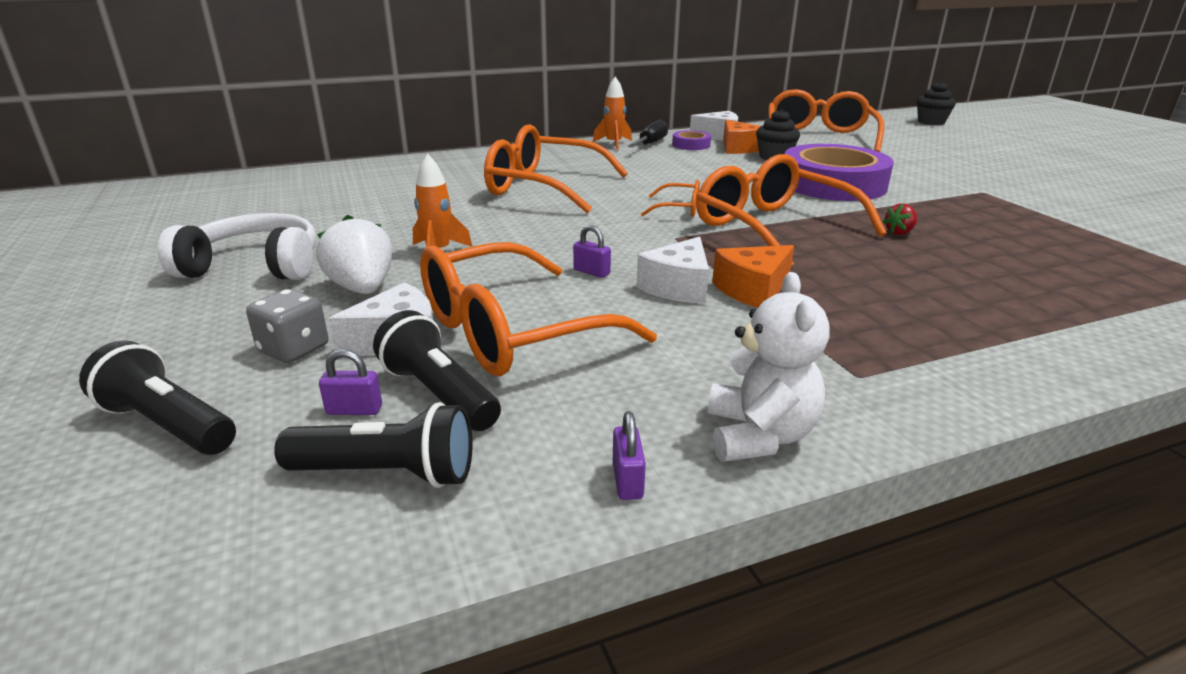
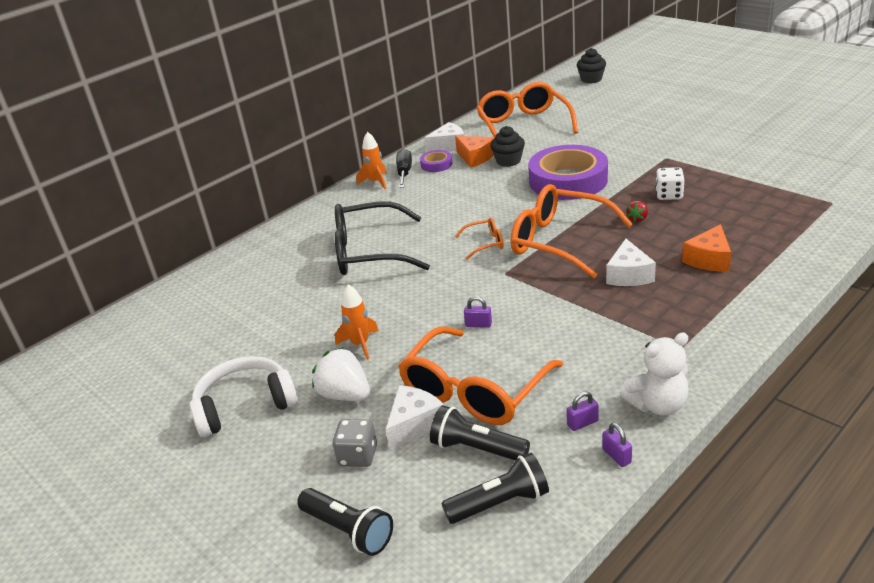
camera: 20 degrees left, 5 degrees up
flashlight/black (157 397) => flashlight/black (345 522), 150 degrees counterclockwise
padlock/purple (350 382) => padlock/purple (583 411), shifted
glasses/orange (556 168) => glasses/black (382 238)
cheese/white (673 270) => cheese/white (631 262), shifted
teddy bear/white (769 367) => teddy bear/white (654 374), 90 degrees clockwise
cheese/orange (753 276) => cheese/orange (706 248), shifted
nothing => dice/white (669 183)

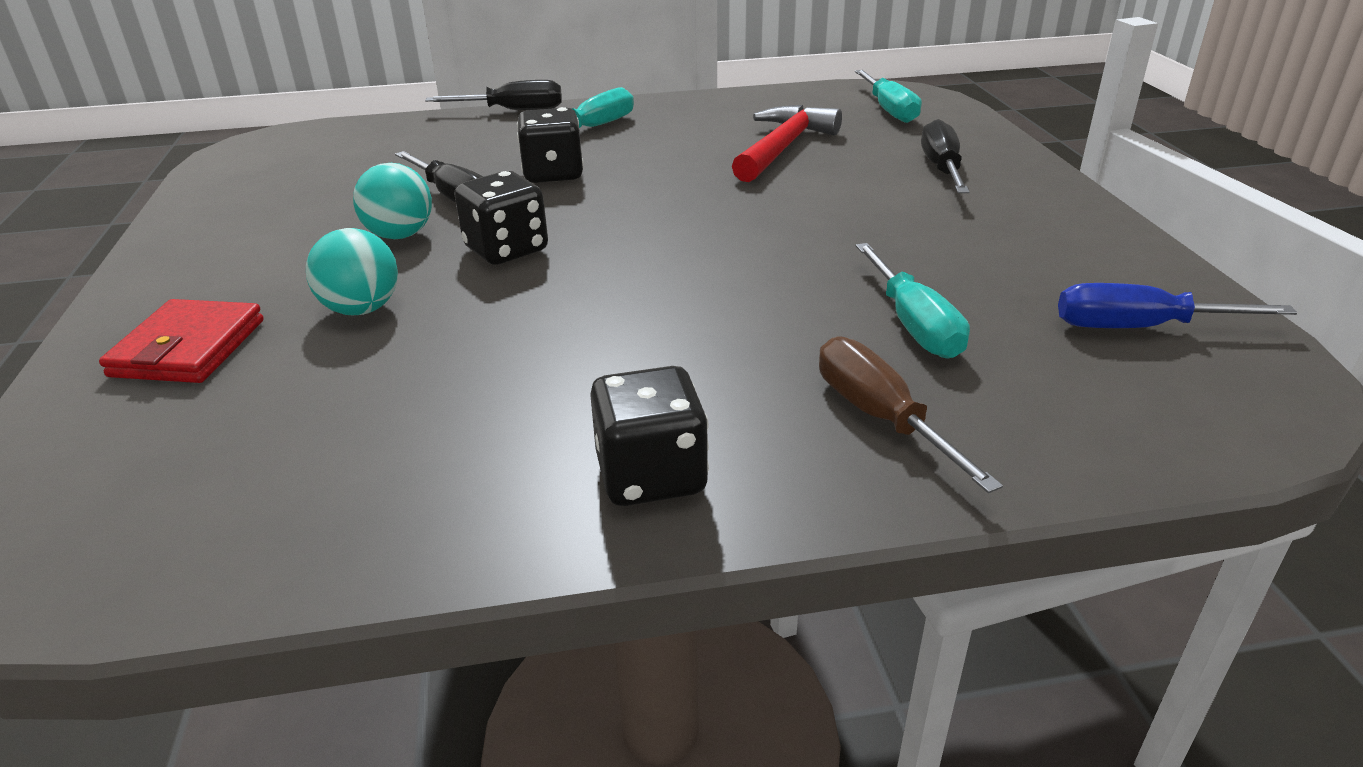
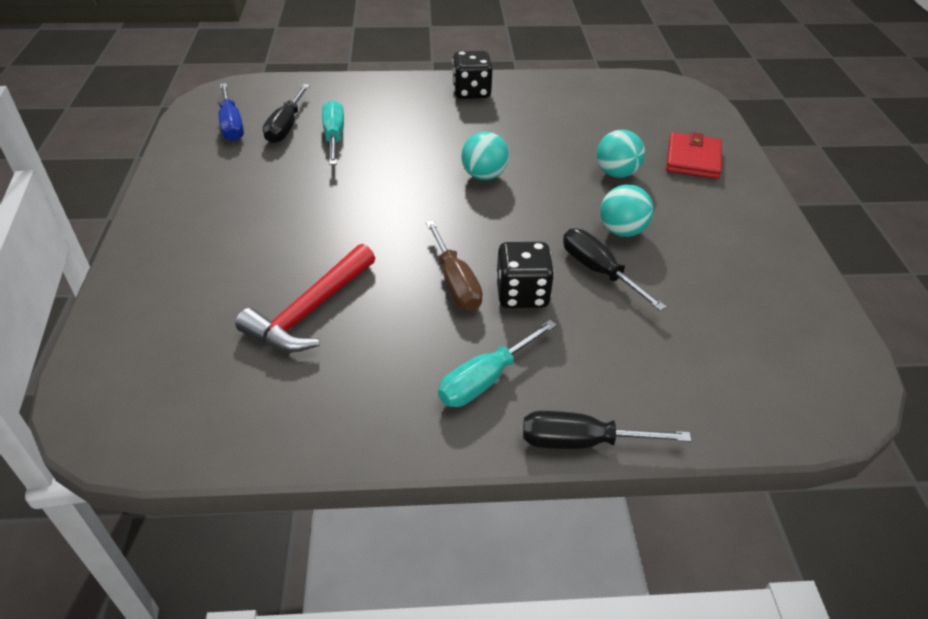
camera: 175 degrees left, 10 degrees up
dice/black (501 218) => nothing
screwdriver/brown (911 415) => screwdriver/brown (454 266), shifted
screwdriver/turquoise (888 96) => nothing
screwdriver/black (945 156) => screwdriver/black (286 113), shifted
screwdriver/blue (1177 305) => screwdriver/blue (231 112), 60 degrees clockwise
nothing => ball/turquoise (485 156)

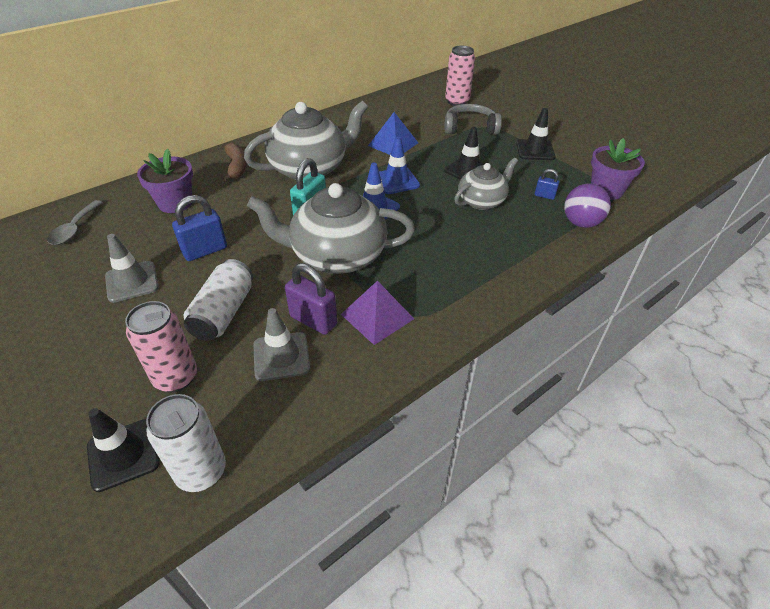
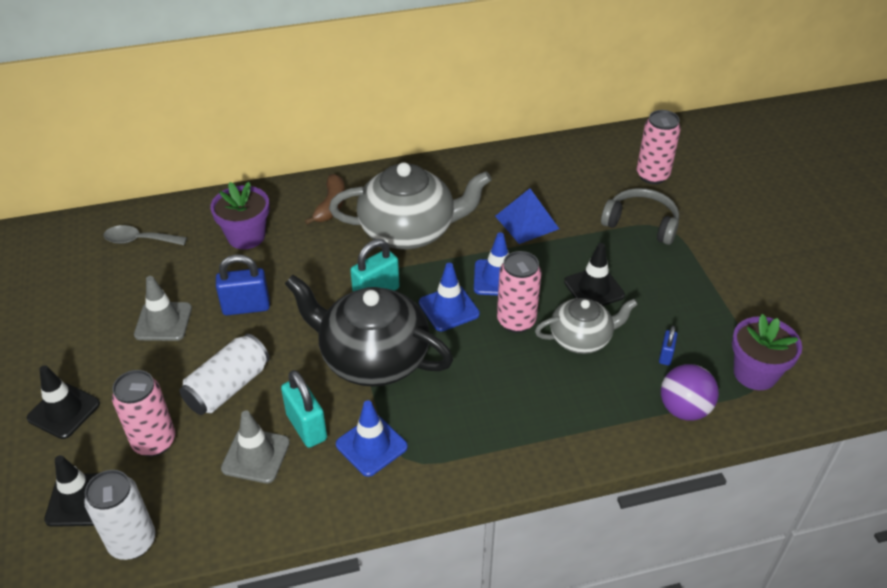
camera: 25 degrees right, 0 degrees up
spoon/grey (75 222) => spoon/grey (145 235), 60 degrees clockwise
teapot/grey (331 228) => teapot/black (369 331)
padlock/purple (311 299) => padlock/turquoise (304 409)
pyramid/purple (377 313) => traffic cone/blue (372 438)
traffic cone/black (535 134) => traffic cone/black (63 402), shifted
padlock/blue (547 184) => padlock/blue (668 346), 60 degrees clockwise
nothing => can/pink (519 292)

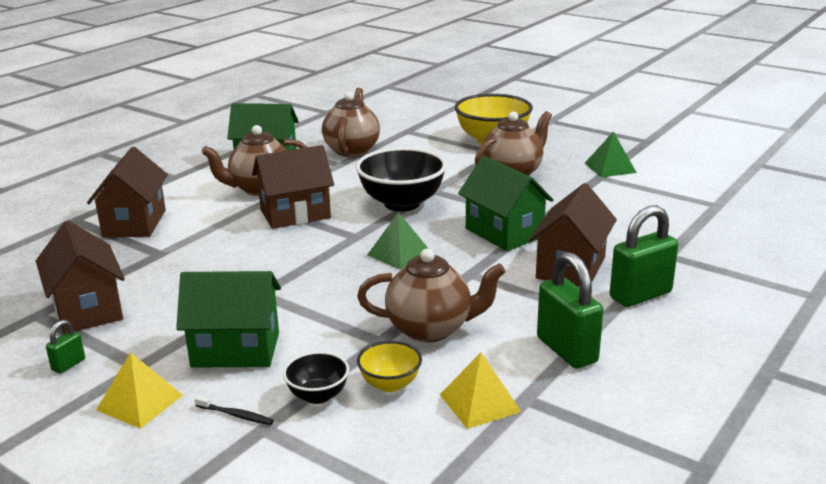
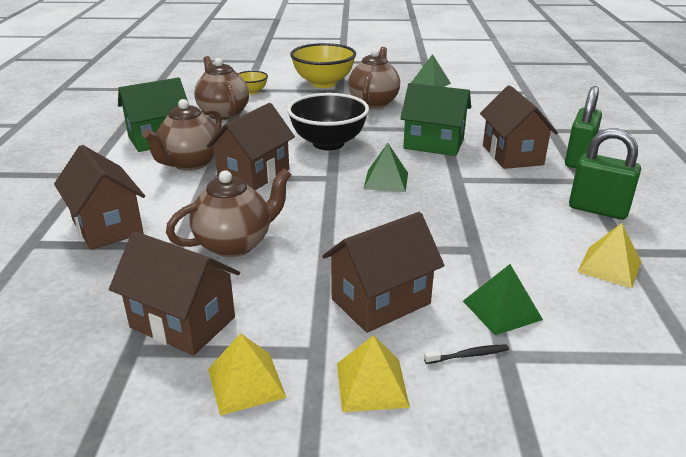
camera: 35 degrees left, 5 degrees up
padlock/green (65 347) => pyramid/yellow (247 374)
house/green (228 319) => house/brown (383 272)
bowl/black (316 377) => pyramid/green (503 299)
teapot/brown (431 295) => teapot/brown (228 212), shifted
bowl/yellow (389 366) => bowl/yellow (253 83), shifted

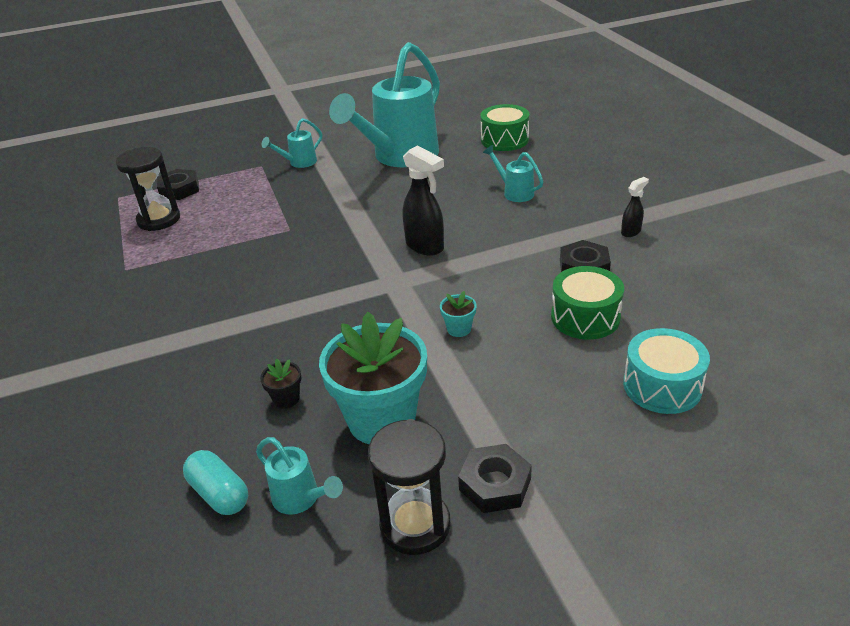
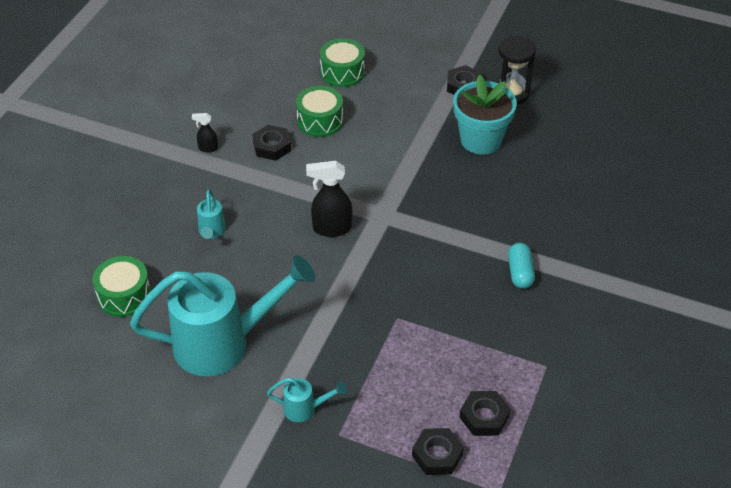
camera: 140 degrees left, 10 degrees up
hourglass/black (148 189) => nut/black (484 413)
capsule/turquoise (215 482) => capsule/turquoise (521 266), shifted
watering can/turquoise (299 476) => nothing
flower pot/black (280 384) => nothing
spray bottle/black (423 200) => spray bottle/black (329 199), 90 degrees counterclockwise
flower pot/turquoise (458 314) => nothing
drum/turquoise (666 371) => drum/green (342 62)

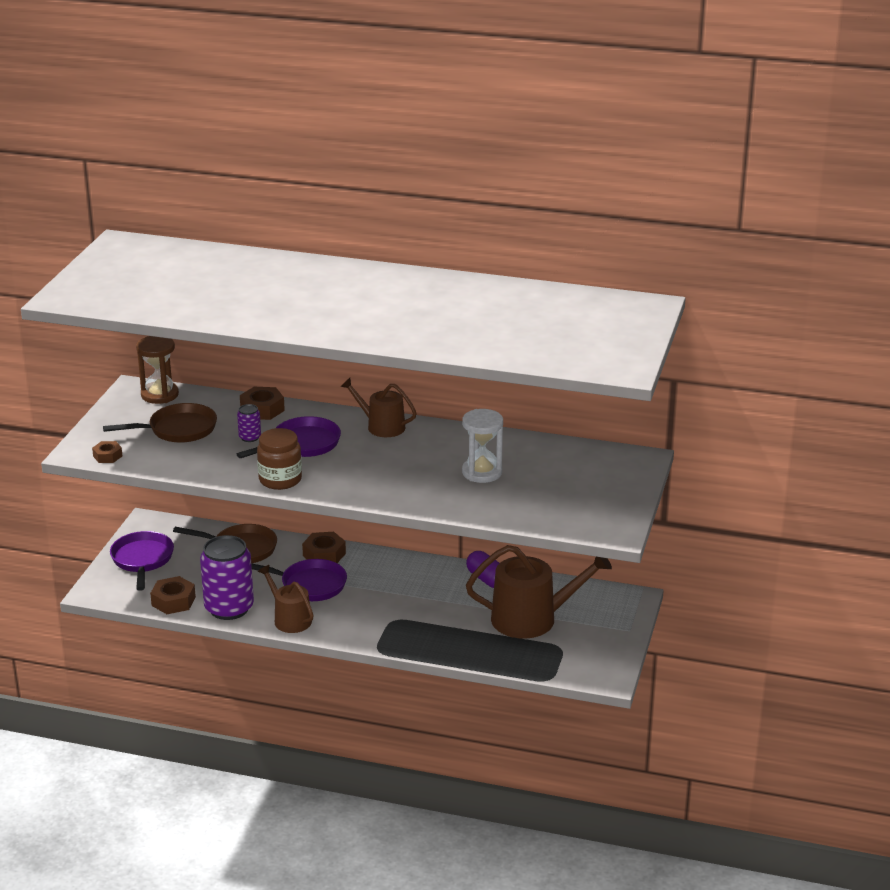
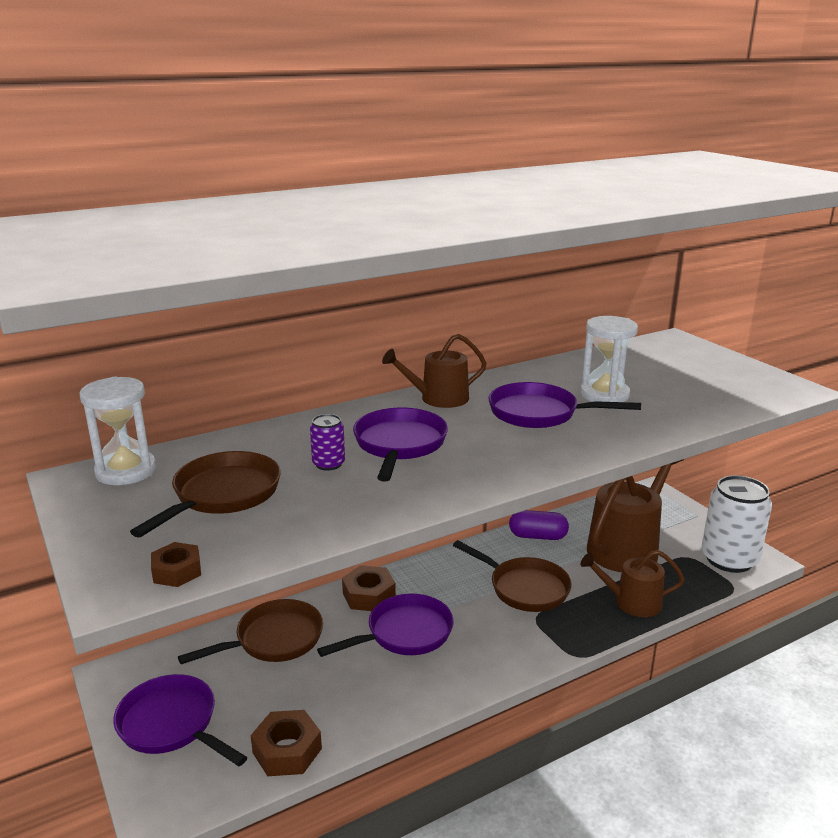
camera: 45 degrees left, 5 degrees down
hourglass/brown (157 370) => hourglass/white (118 431)
can/purple (227 577) => nothing
nut/brown (262 403) => nothing
jar/brown (279 459) => nothing
watering can/brown (286 599) => watering can/brown (633 583), shifted
nothing => pan/brown (512 576)
nothing => pan/purple (564 405)
nothing => can/white (736 524)

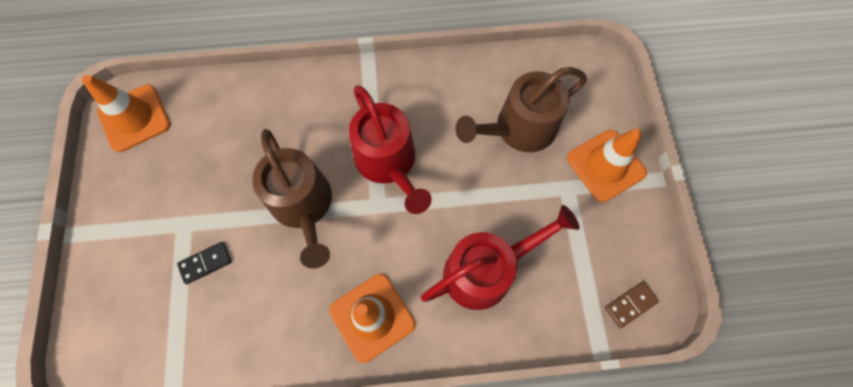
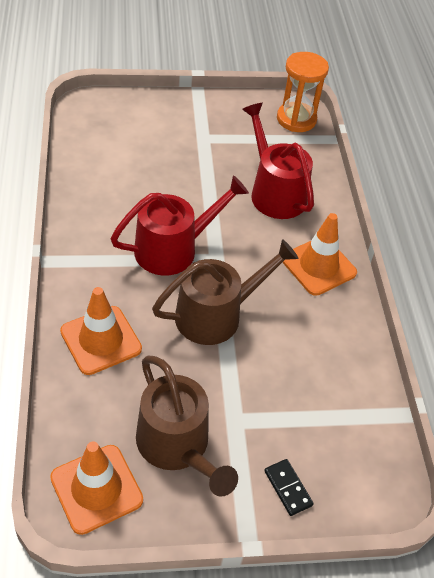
camera: 95 degrees left, 20 degrees down
domino/black (204 263) => domino/black (289 487), shifted
watering can/brown (521 109) => watering can/brown (187 426), shifted
traffic cone/orange (607 165) => traffic cone/orange (101 331), shifted
domino/brown (632 304) => hourglass/orange (303 92)

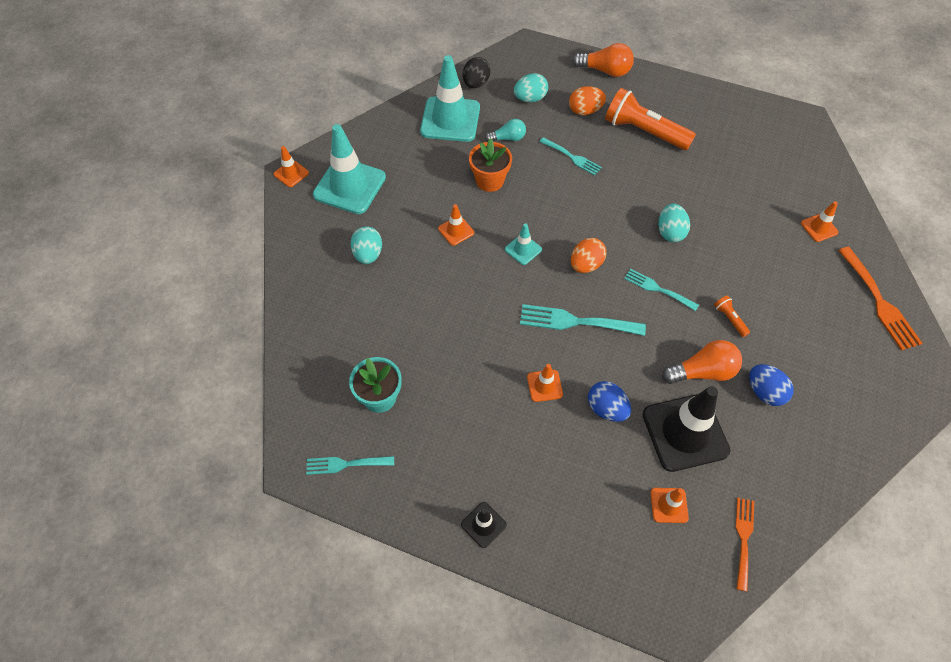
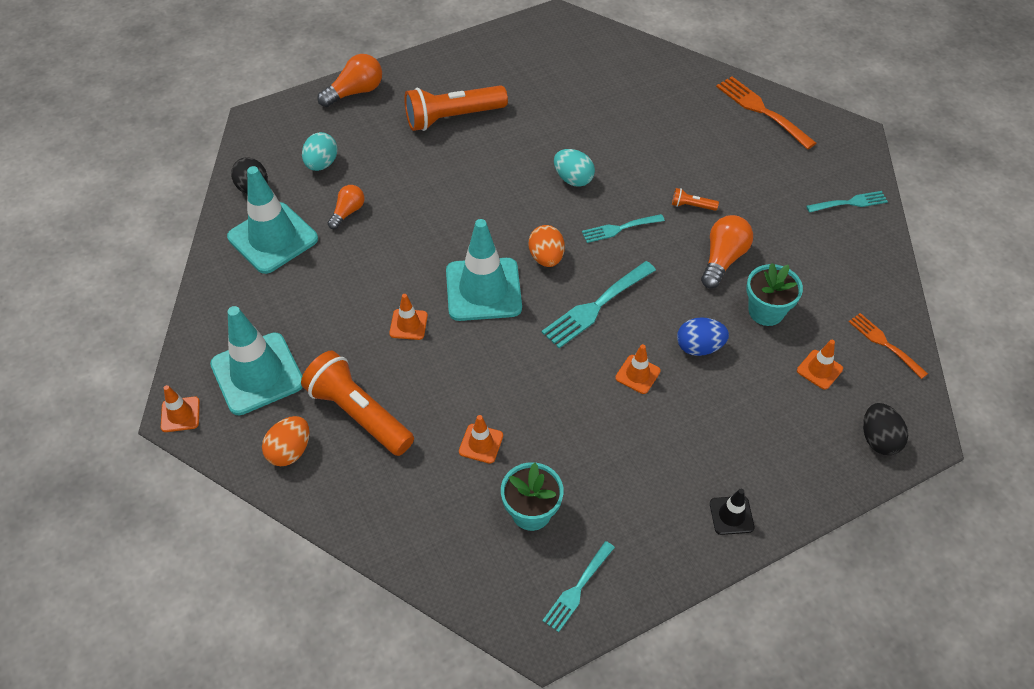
camera: 50 degrees left, 5 degrees down
egg/turquoise (366 245) => flashlight/orange (357 403)
flower pot/orange (490 165) => nothing
light bulb/turquoise (505 130) => light bulb/orange (346 207)
traffic cone/turquoise (523 244) => traffic cone/turquoise (484 270), x2.14
fork/turquoise (570 156) => fork/turquoise (847 202), shifted
egg/orange (587 100) => egg/orange (285 441), shifted
traffic cone/black (686 429) => flower pot/turquoise (774 294)
egg/blue (771 385) => nothing
traffic cone/orange (820 221) => traffic cone/orange (481 439), shifted
fork/orange (880 299) => fork/orange (766 113), 150 degrees counterclockwise
nothing => egg/black (885 429)

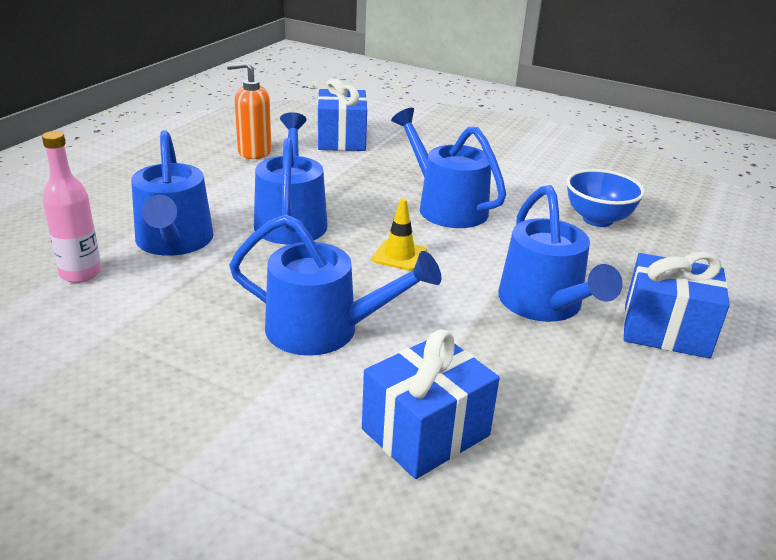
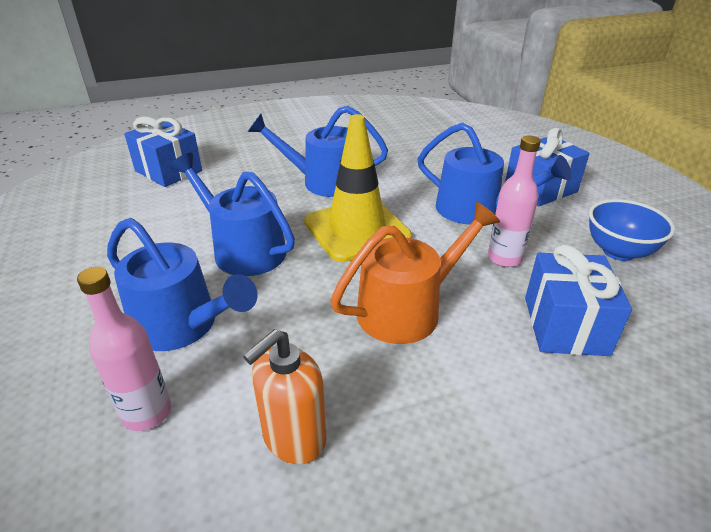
camera: 45 degrees left, 5 degrees up
soap dispenser/orange (249 110) => soap dispenser/orange (284 396), shifted
watering can/blue (335 285) => watering can/orange (415 273)
traffic cone/yellow (399 234) => traffic cone/yellow (358 188), x2.18
bowl/blue (605 198) => bowl/blue (632 230), shifted
nothing => bottle/pink (514 201)

